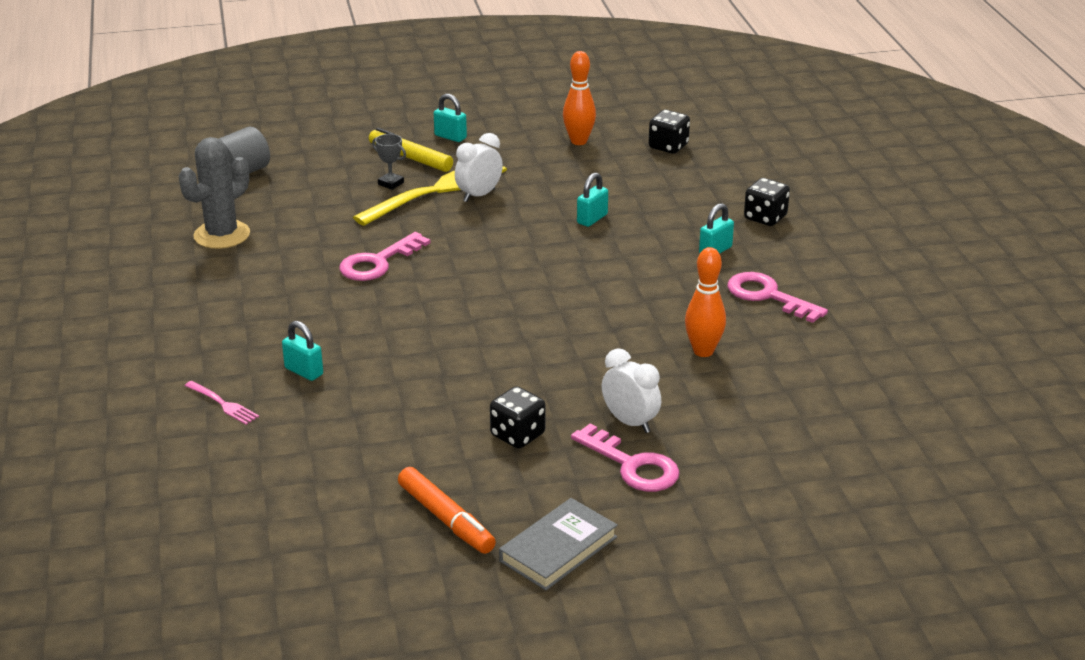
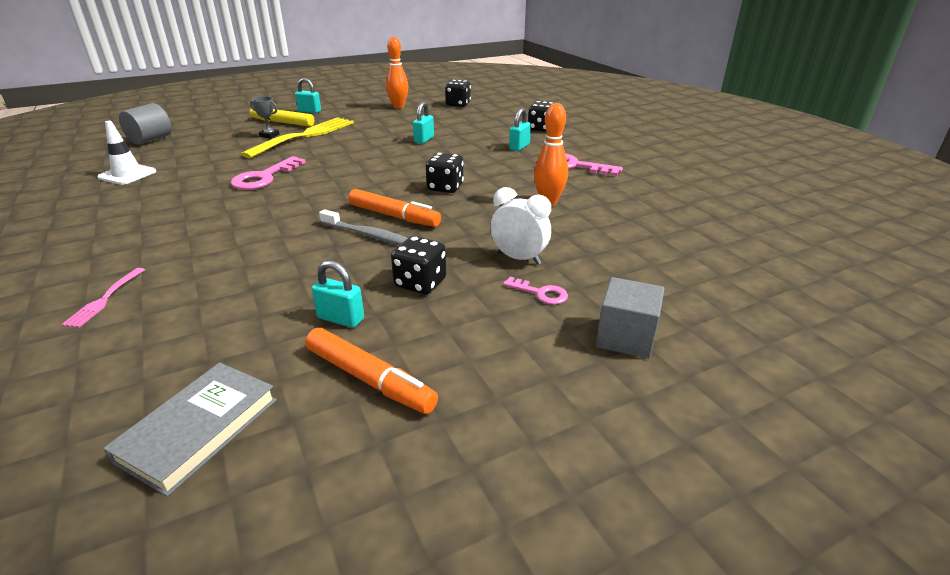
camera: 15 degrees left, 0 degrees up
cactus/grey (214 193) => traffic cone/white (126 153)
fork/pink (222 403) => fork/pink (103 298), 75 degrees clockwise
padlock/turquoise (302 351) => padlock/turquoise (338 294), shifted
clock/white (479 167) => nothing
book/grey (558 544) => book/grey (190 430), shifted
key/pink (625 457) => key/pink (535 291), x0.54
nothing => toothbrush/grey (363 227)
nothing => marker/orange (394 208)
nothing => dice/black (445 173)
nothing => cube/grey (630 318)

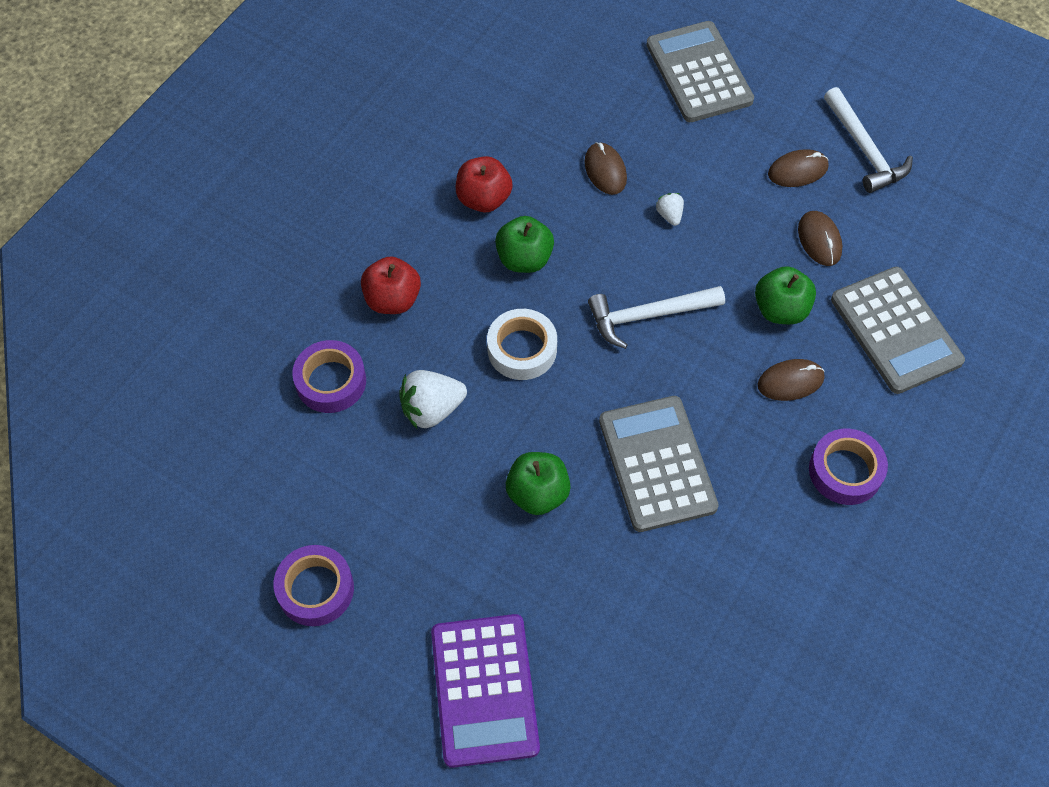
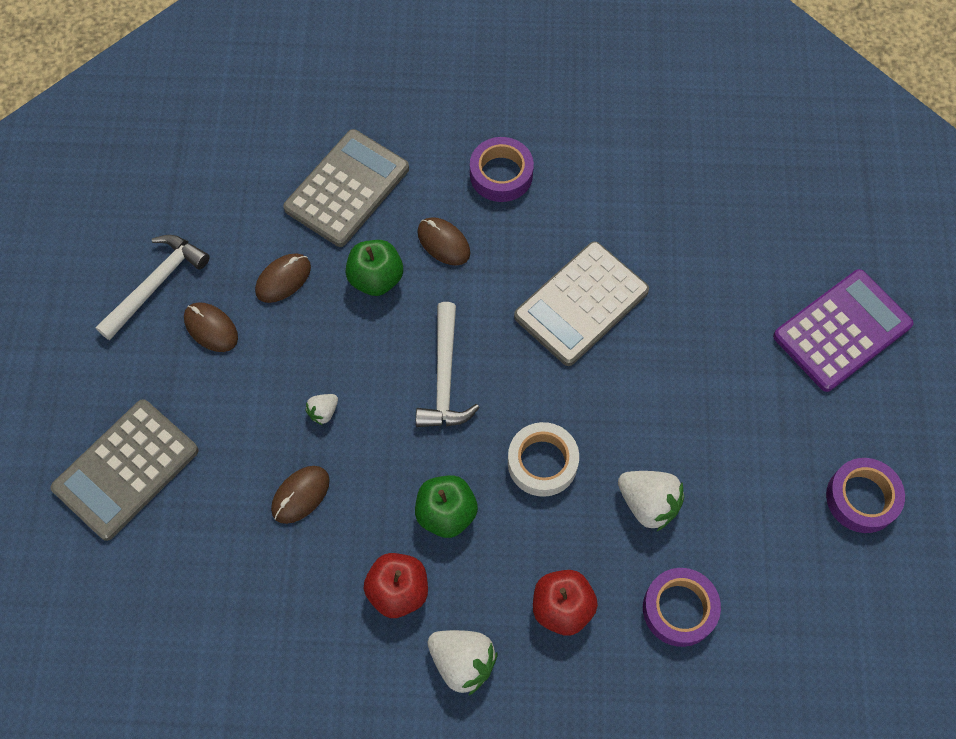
camera: 120 degrees left, 5 degrees up
apple/green (538 483) => nothing
hammer/white (656 317) => hammer/white (448 364), 45 degrees clockwise
nothing => strawberry/white (462 663)

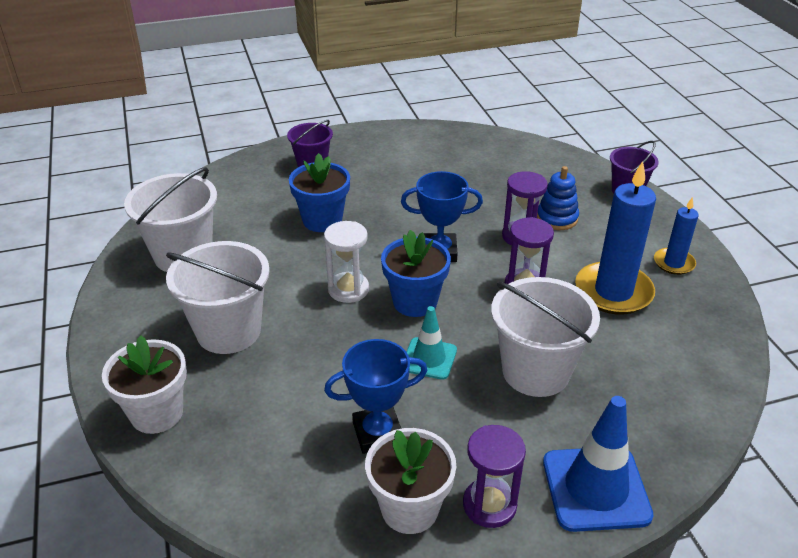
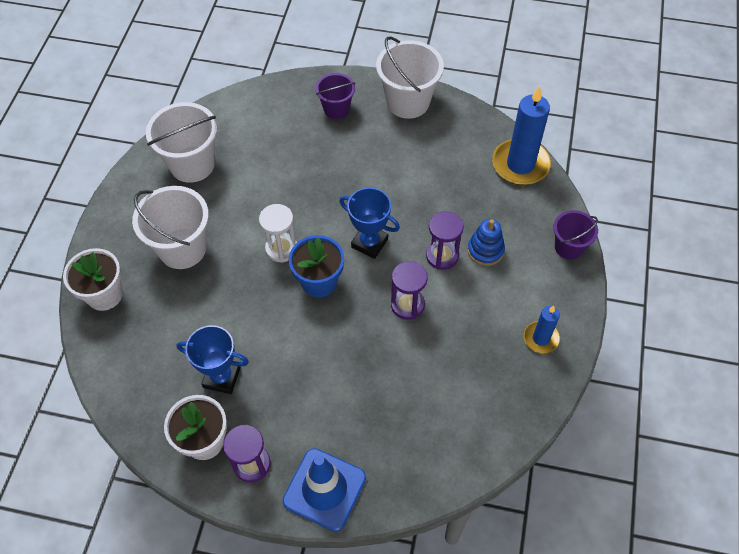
camera: 30 degrees right, 20 degrees up
flower pot/blue (319 192) => nothing
traffic cone/turquoise (431 343) => nothing
bucket/white (545 337) => bucket/white (410 77), shifted
candle/blue (615 238) => candle/blue (521 135), shifted

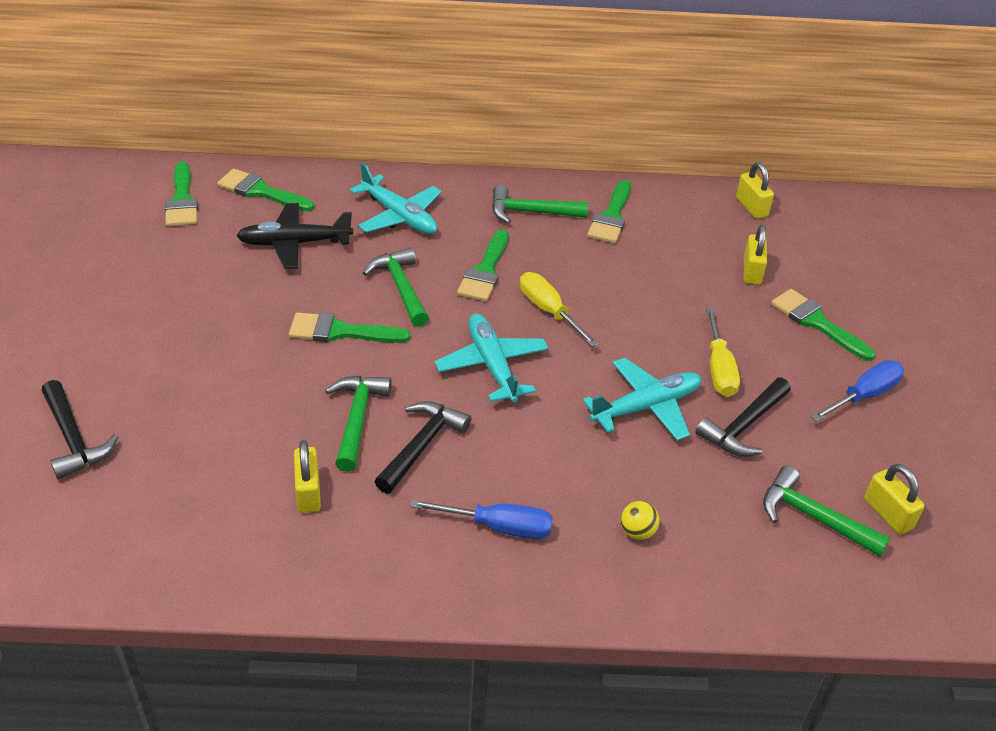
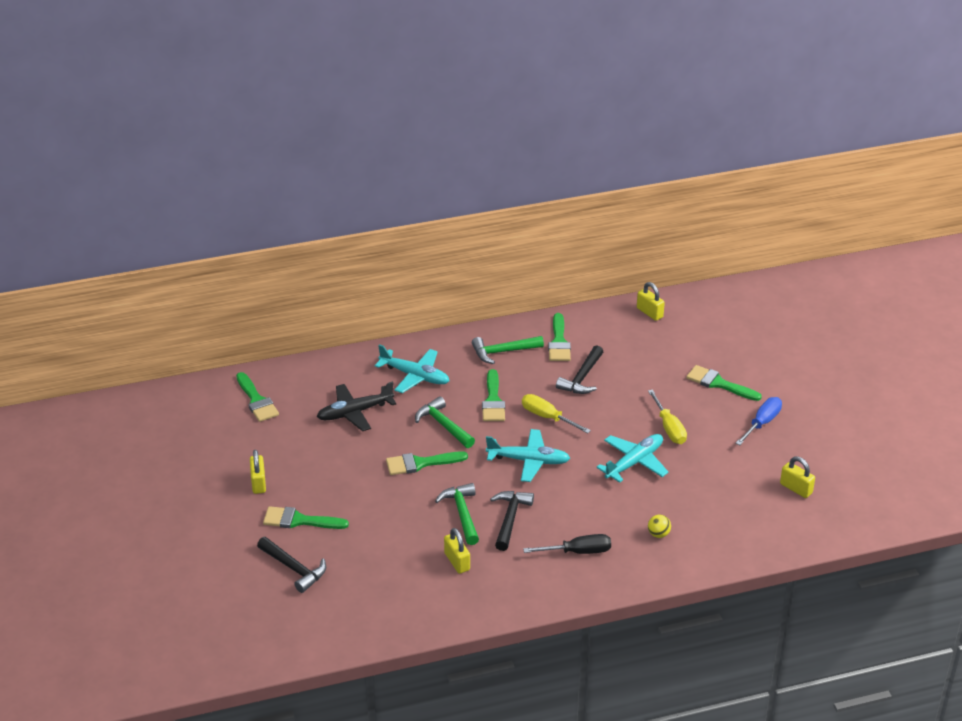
camera: 15 degrees left, 5 degrees down
brush/green (265 190) => brush/green (306 517), shifted
screwdriver/blue (481 519) => screwdriver/black (567 544)
plane/turquoise (492 358) => plane/turquoise (528 455), 135 degrees clockwise
hammer/black (743 417) => hammer/black (579 369), shifted
padlock/yellow (755 255) => padlock/yellow (258 472), shifted
hammer/green (826 511) => nothing

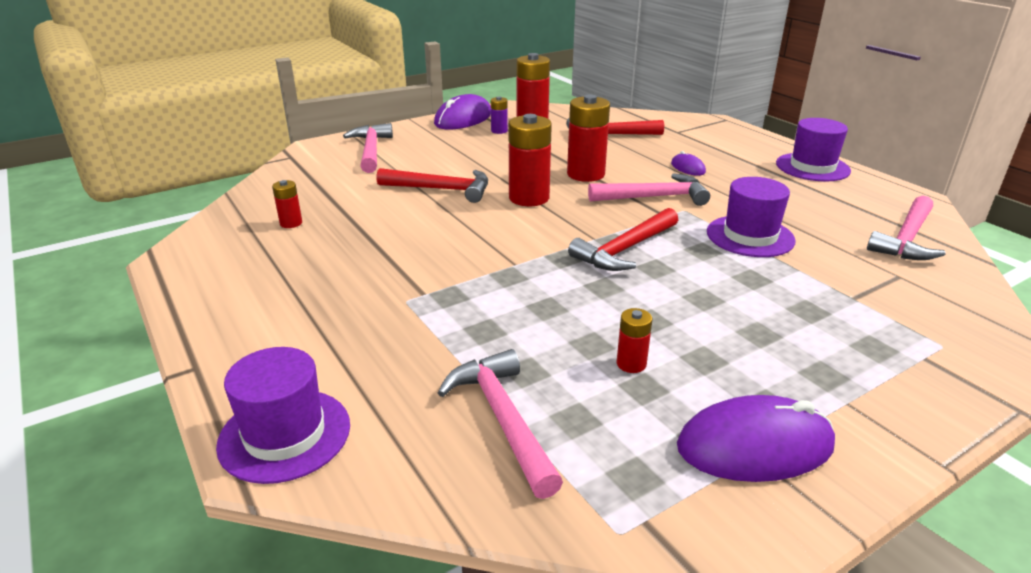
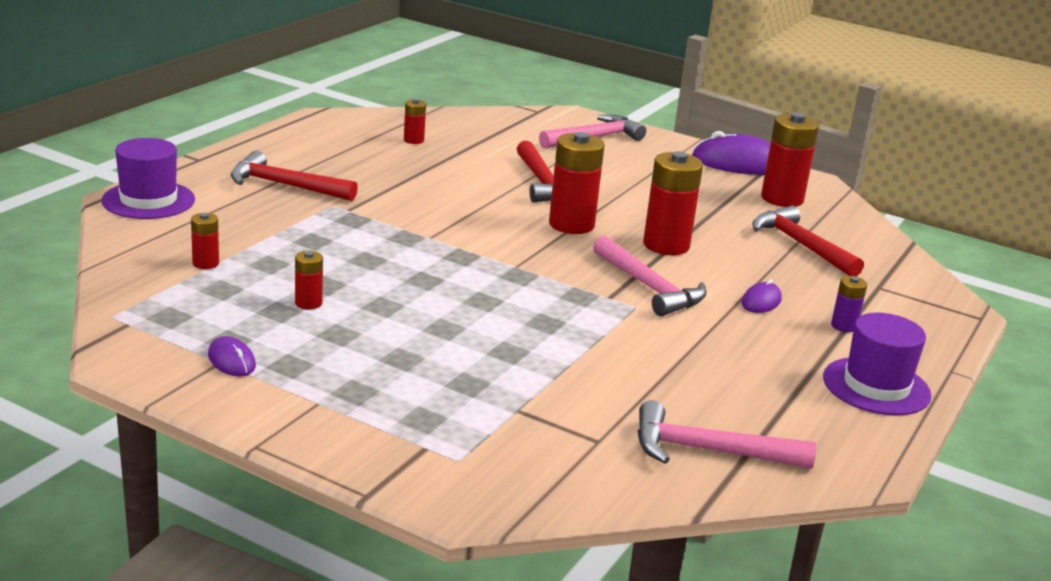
camera: 60 degrees right, 5 degrees down
hammer/pink (500 424) => battery/red (205 241)
battery/purple (499 115) => battery/purple (849 304), shifted
hammer/red (623 239) => hammer/red (294 176), shifted
mouse/purple (756 438) => mouse/purple (232 356), x0.50
hat/purple (751 217) => nothing

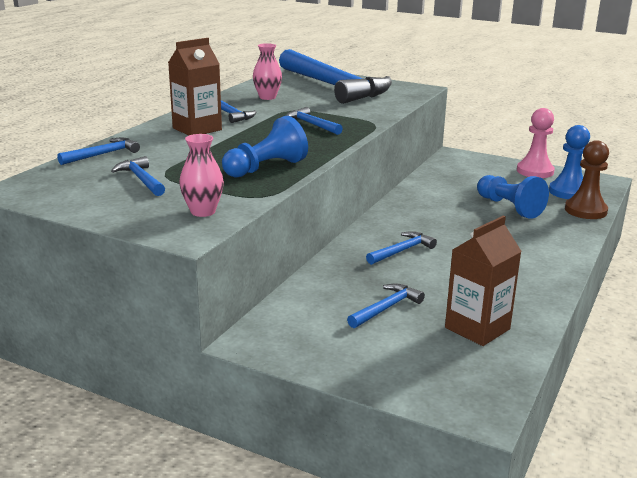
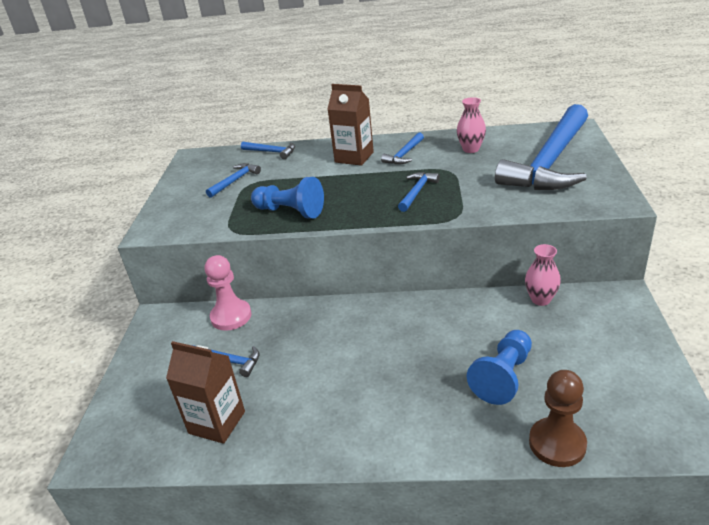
camera: 70 degrees right, 10 degrees up
vase/pink (201 175) => vase/pink (543 275), shifted
hammer/blue (401 248) => nothing
pawn/pink (536 143) => pawn/pink (228 293), shifted
pawn/blue (569 162) => nothing

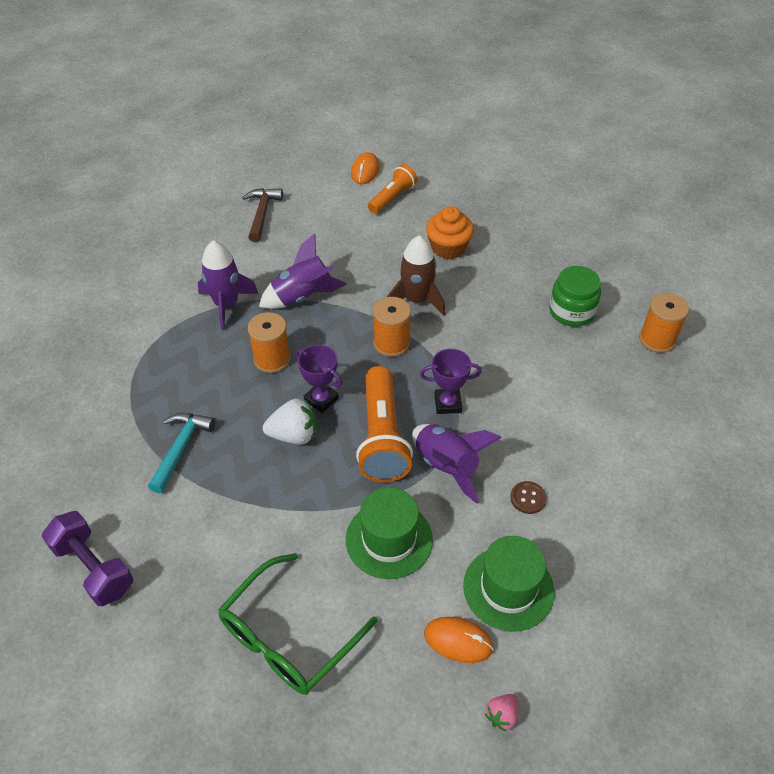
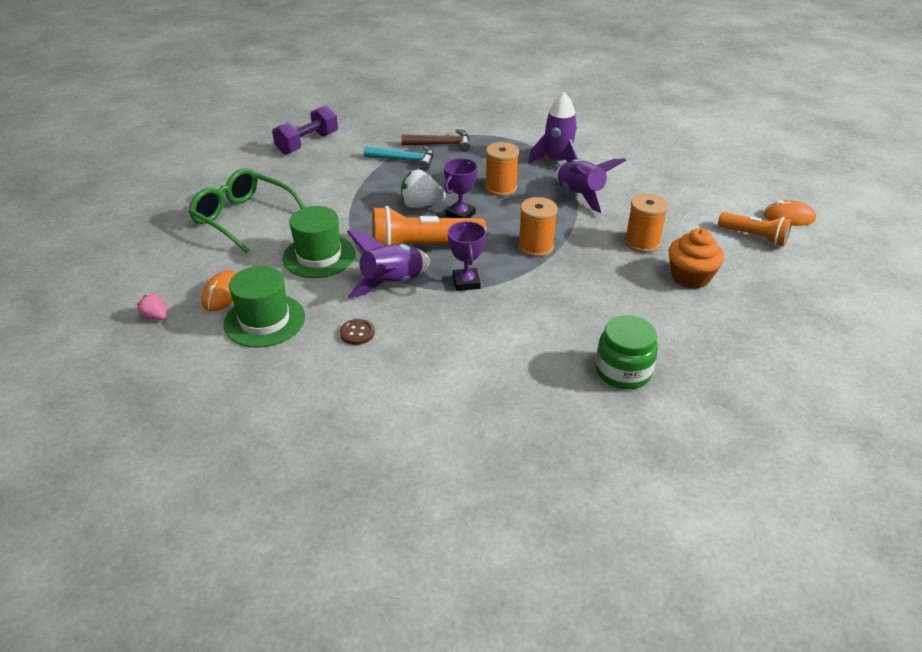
camera: 85 degrees right, 10 degrees down
hammer/brown (262 215) => hammer/brown (436 140), shifted
strawberry/white (290 422) => strawberry/white (423 188), 105 degrees clockwise
rocket/brown (416 275) => nothing
spool/orange (664 323) => spool/orange (647 223), shifted

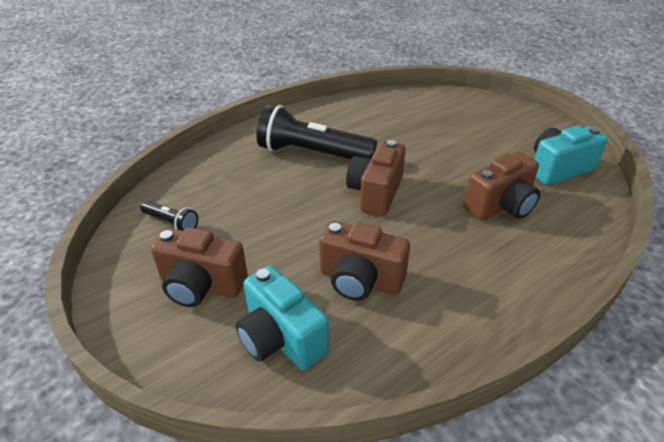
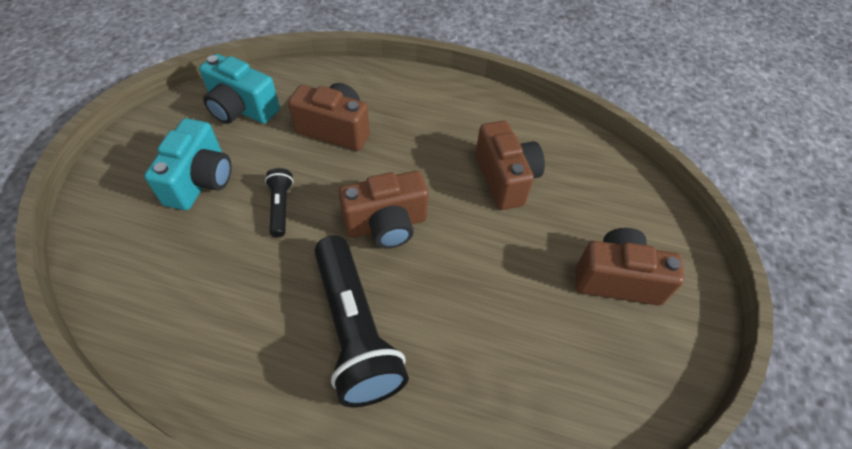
camera: 130 degrees left, 15 degrees up
flashlight/black (169 216) => flashlight/black (279 202), shifted
camera/brown (199 267) => camera/brown (630 266), 60 degrees counterclockwise
camera/turquoise (282 317) => camera/turquoise (187 164), shifted

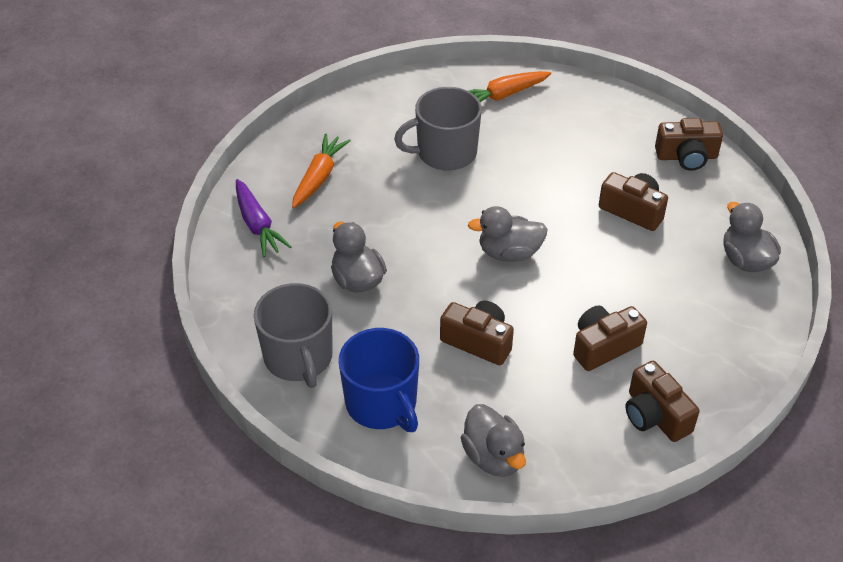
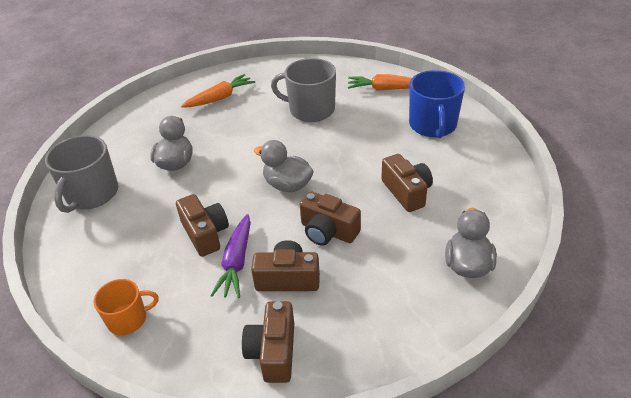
camera: 35 degrees right, 5 degrees down
carrot/purple (263 218) => carrot/purple (230 256), shifted
mug/blue (379 380) => mug/blue (437 104), shifted
duck/grey (493 440) => mug/orange (126 307)
camera/brown (689 144) => camera/brown (330 218), shifted

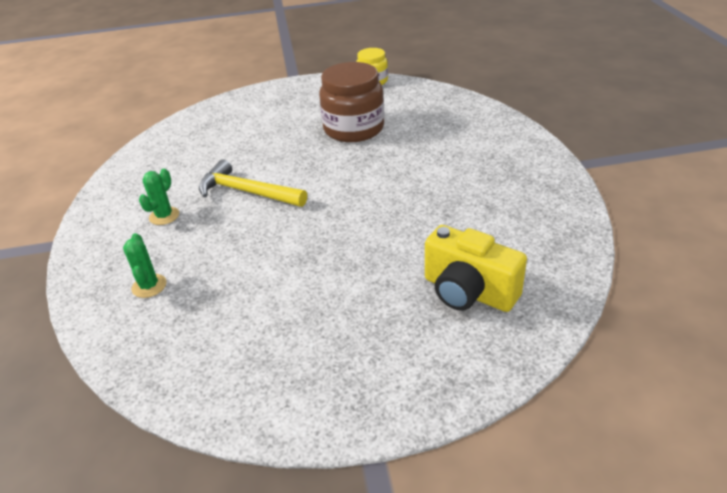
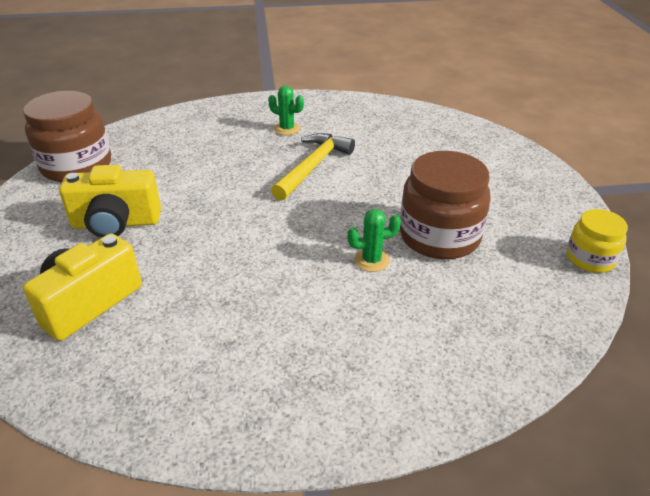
camera: 90 degrees right, 0 degrees up
cactus/green (145 265) => cactus/green (374 240), shifted
nothing => jar/brown (67 136)
nothing => camera/yellow (110 201)

